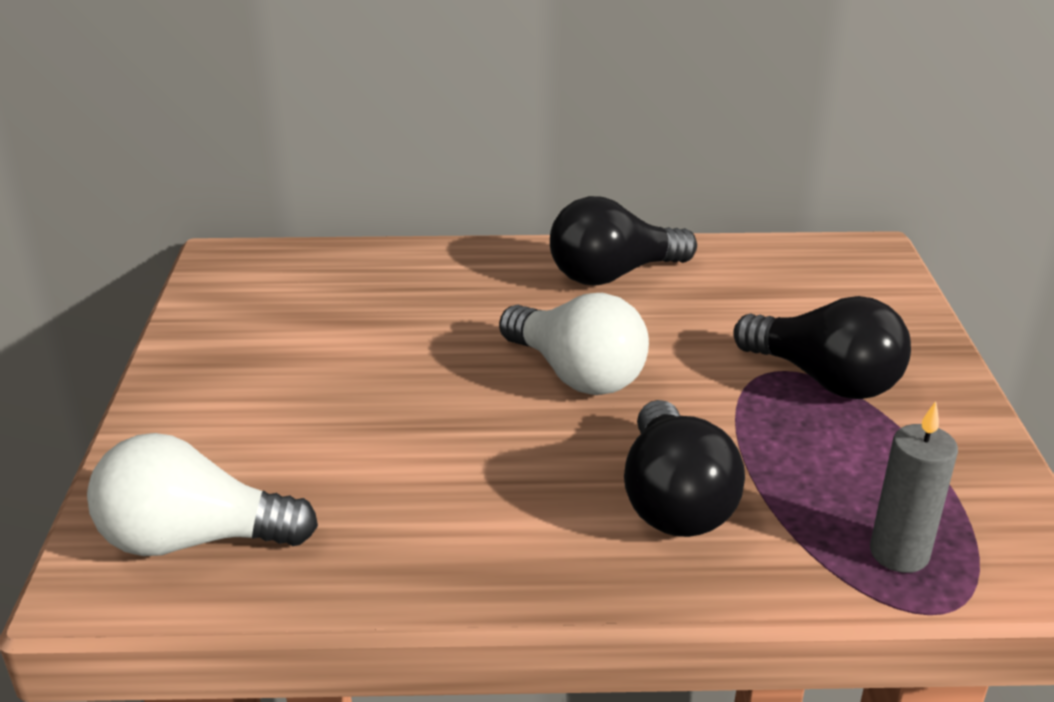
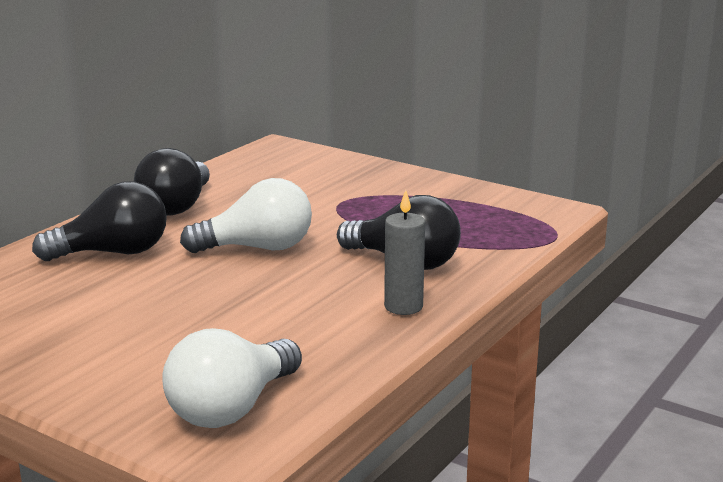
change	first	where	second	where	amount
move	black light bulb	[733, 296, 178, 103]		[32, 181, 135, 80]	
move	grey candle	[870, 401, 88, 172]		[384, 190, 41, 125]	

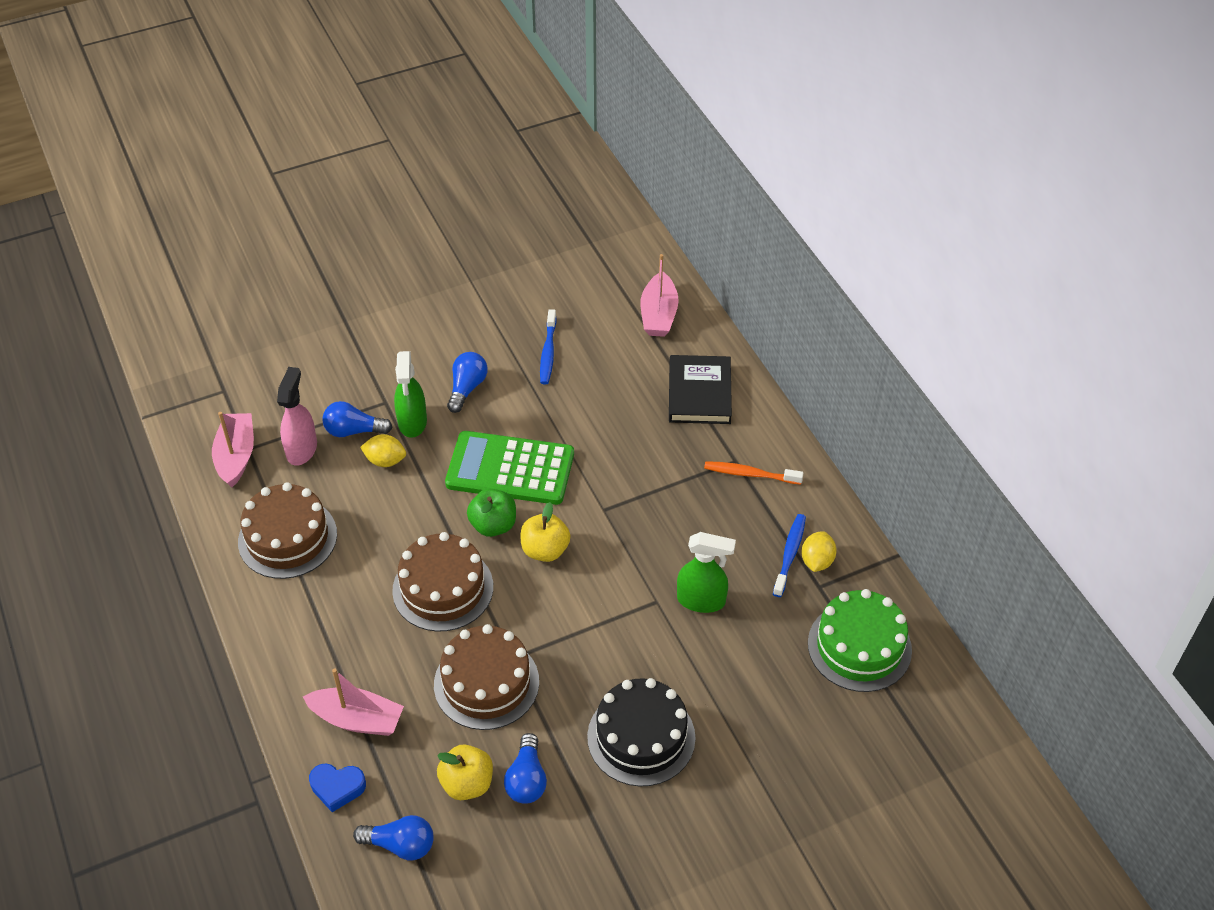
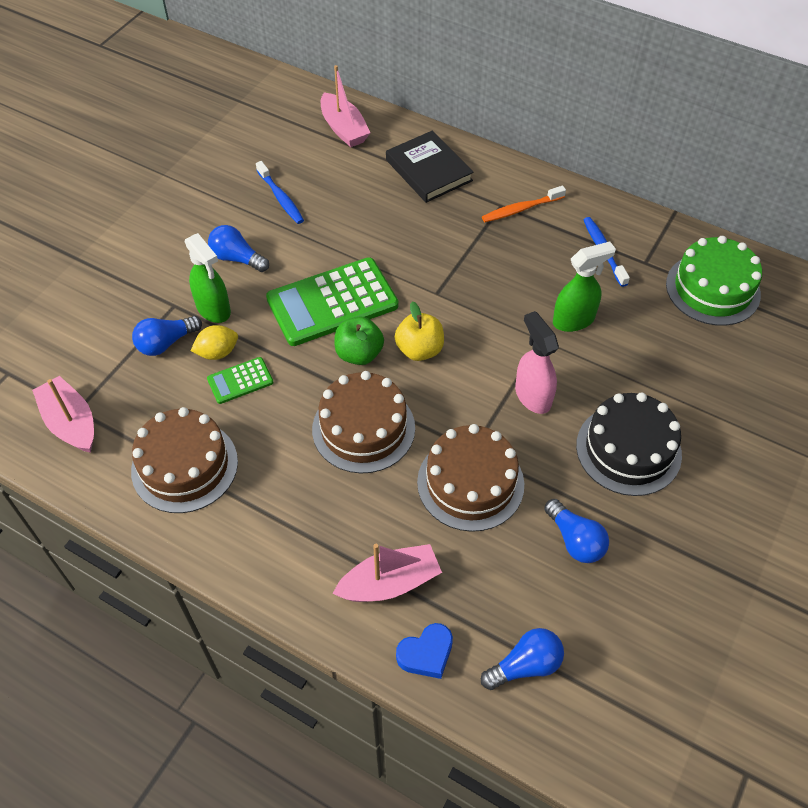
change	first	where	second	where	amount
insert			green calculator	[207, 357, 67, 47]	
rotate	blue light bulb	[447, 352, 41, 61]		[208, 225, 61, 47]	45 degrees counterclockwise
move	pink spray bottle	[277, 367, 40, 99]		[515, 311, 44, 103]	
delete	yellow apple	[437, 745, 56, 55]			
delete	yellow lemon	[801, 531, 36, 41]			

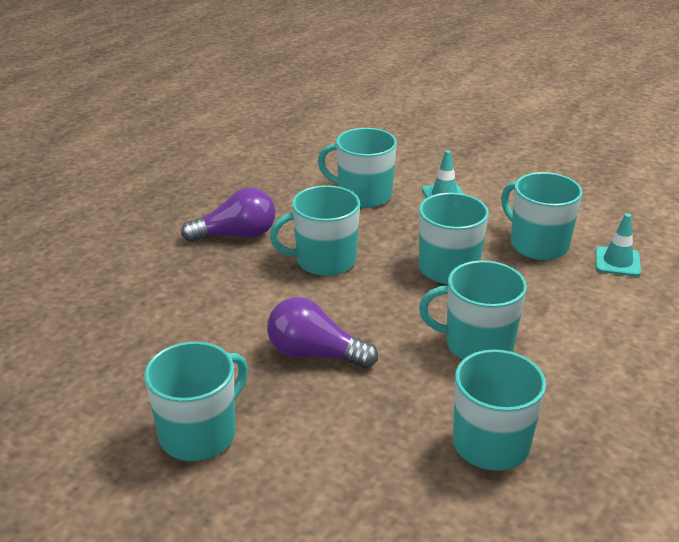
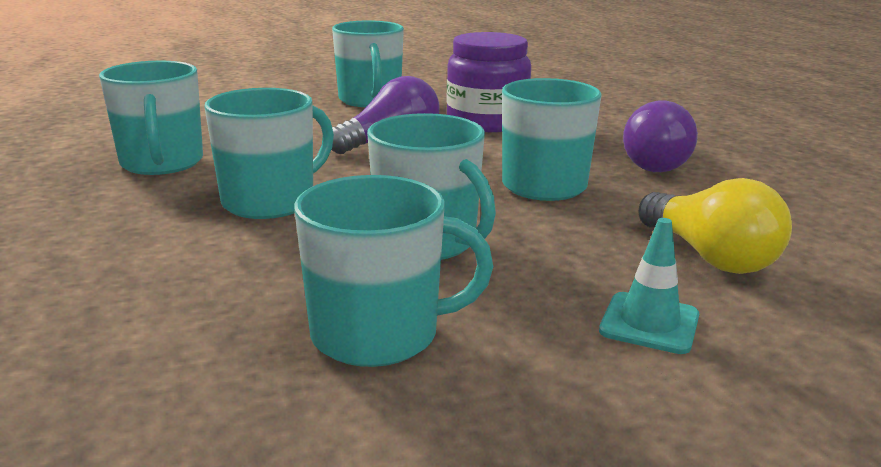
change	first	where	second	where	amount
insert			purple jar	[446, 32, 85, 100]	
replace	turquoise mug	[318, 128, 79, 80]	yellow light bulb	[638, 178, 154, 96]	
delete	turquoise traffic cone	[596, 213, 45, 63]			

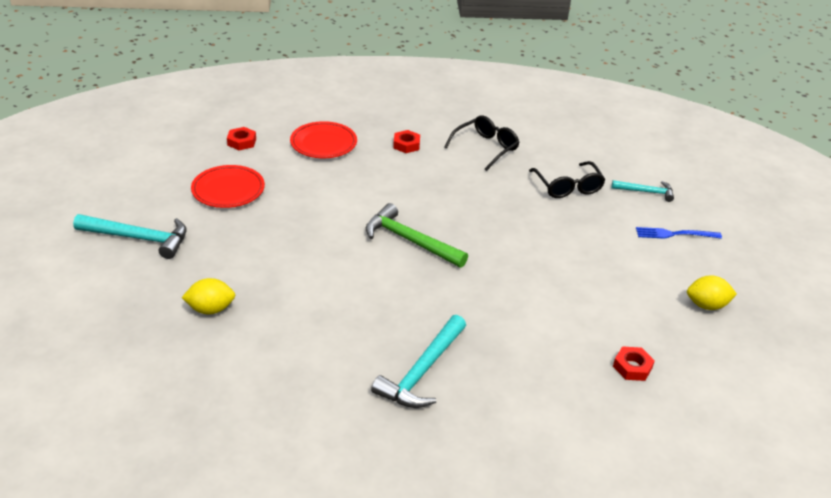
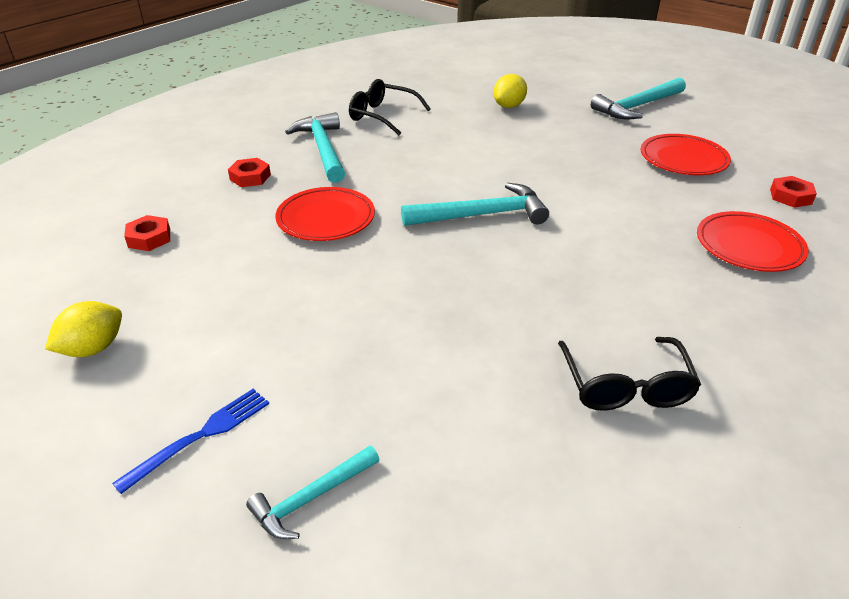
change	first	where	second	where	amount
move	red nut	[393, 130, 27, 23]		[228, 158, 43, 29]	
insert			red plate	[275, 187, 100, 54]	
move	black glasses	[529, 161, 76, 37]		[349, 79, 82, 56]	
recolor	green hammer	[366, 203, 102, 65]	turquoise hammer	[401, 183, 148, 43]	

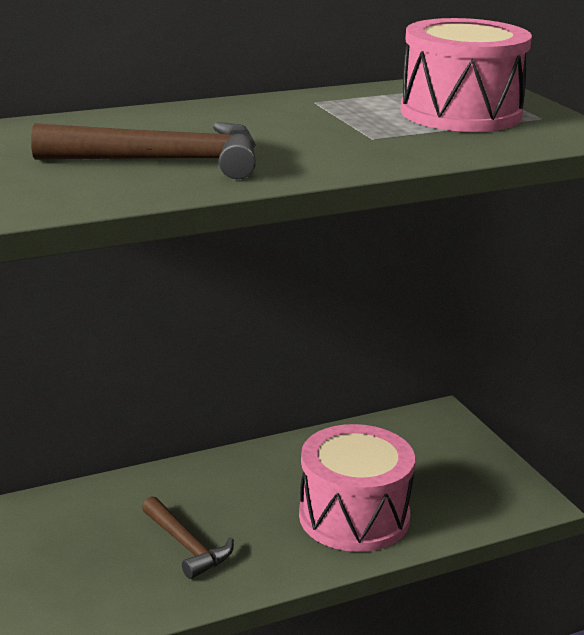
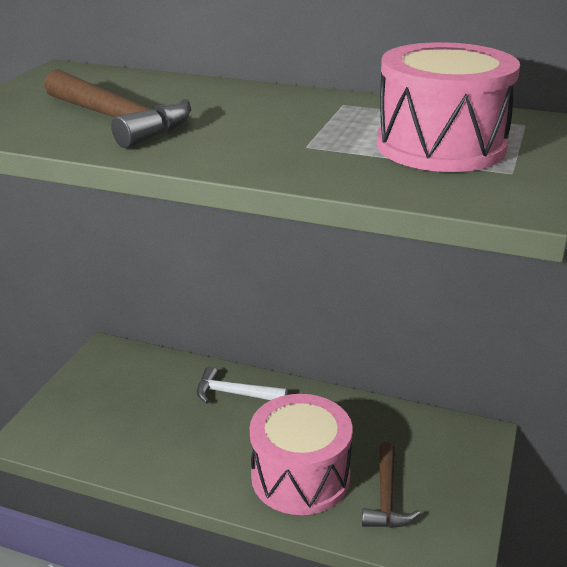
change	first	where	second	where	amount
insert			white hammer	[197, 367, 90, 37]	
move	brown hammer	[142, 496, 92, 83]		[362, 442, 59, 86]	

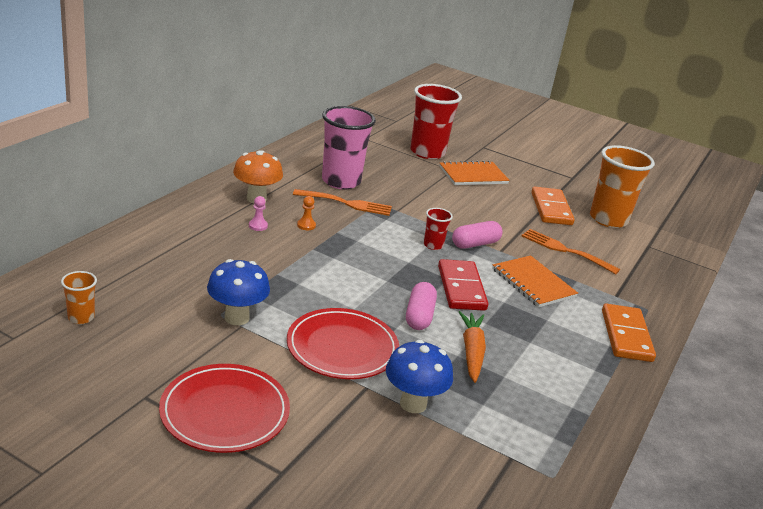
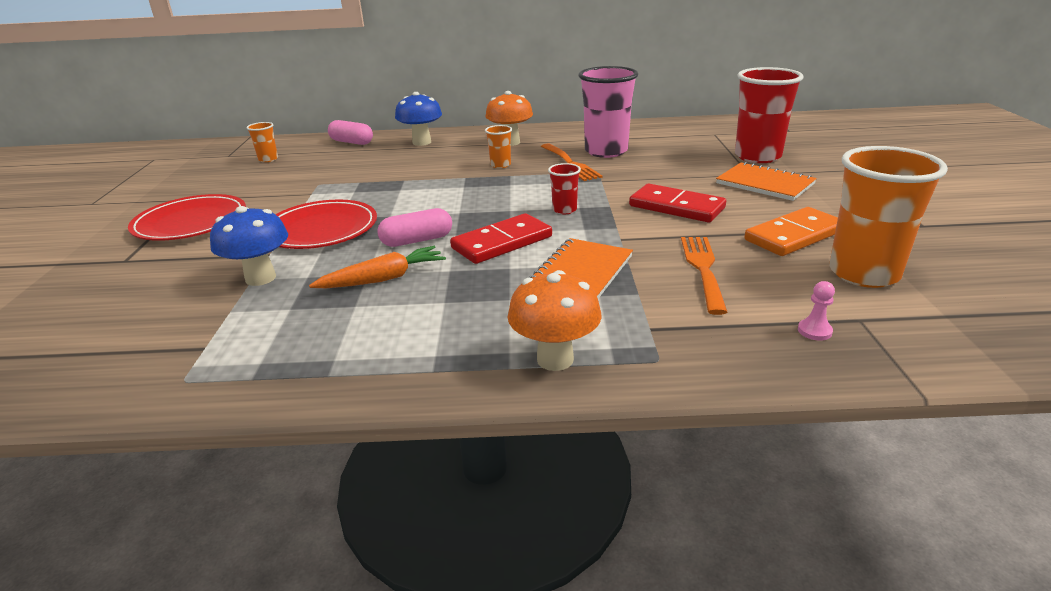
change	first	where	second	where	amount
move	pink capsule	[452, 221, 51, 28]		[328, 120, 45, 25]	
move	blue mushroom	[207, 259, 63, 66]		[395, 92, 47, 54]	
replace	orange pawn	[297, 196, 19, 34]	orange cup	[485, 125, 27, 43]	
replace	orange domino	[602, 303, 54, 59]	orange mushroom	[508, 270, 94, 101]	
insert			red domino	[629, 184, 97, 38]	
move	pink pawn	[249, 196, 19, 35]		[798, 281, 37, 60]	

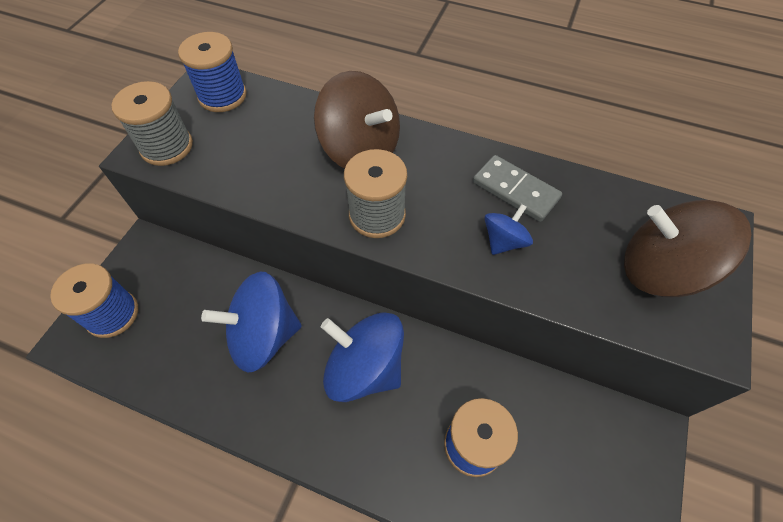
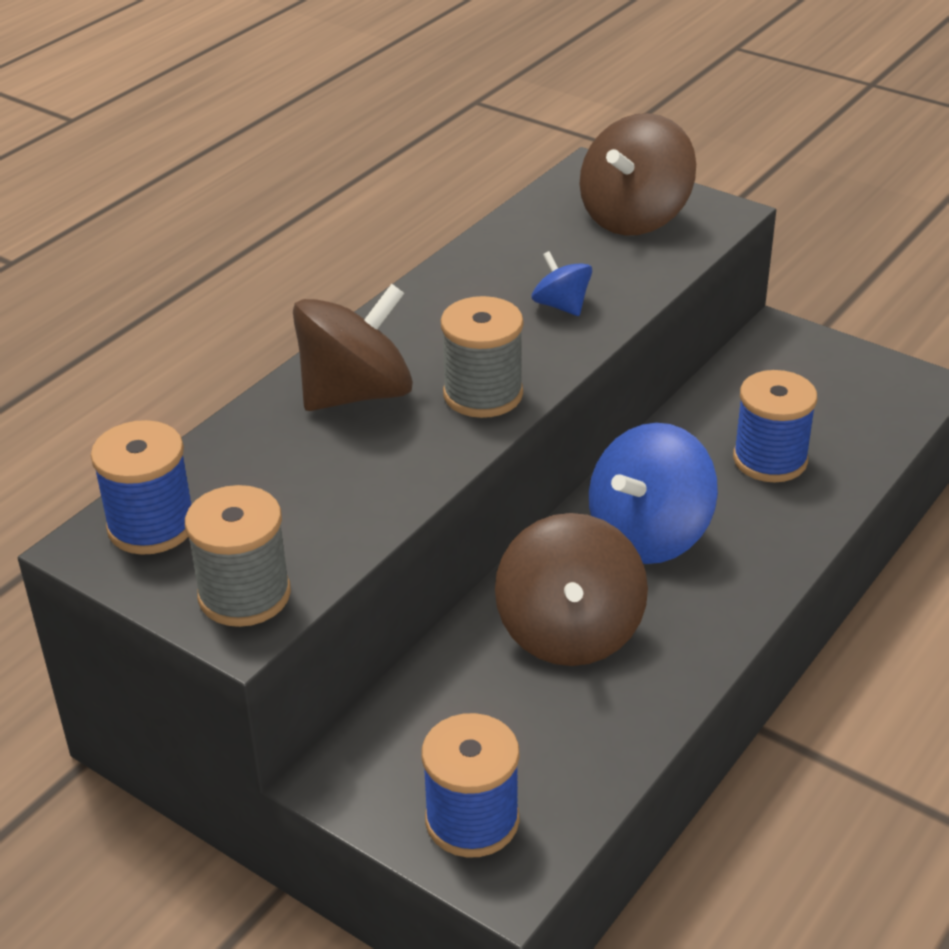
change	first	where	second	where	amount
recolor	blue spinning top	[201, 272, 101, 101]	brown spinning top	[495, 513, 153, 153]	
delete	grey domino	[473, 155, 89, 67]			

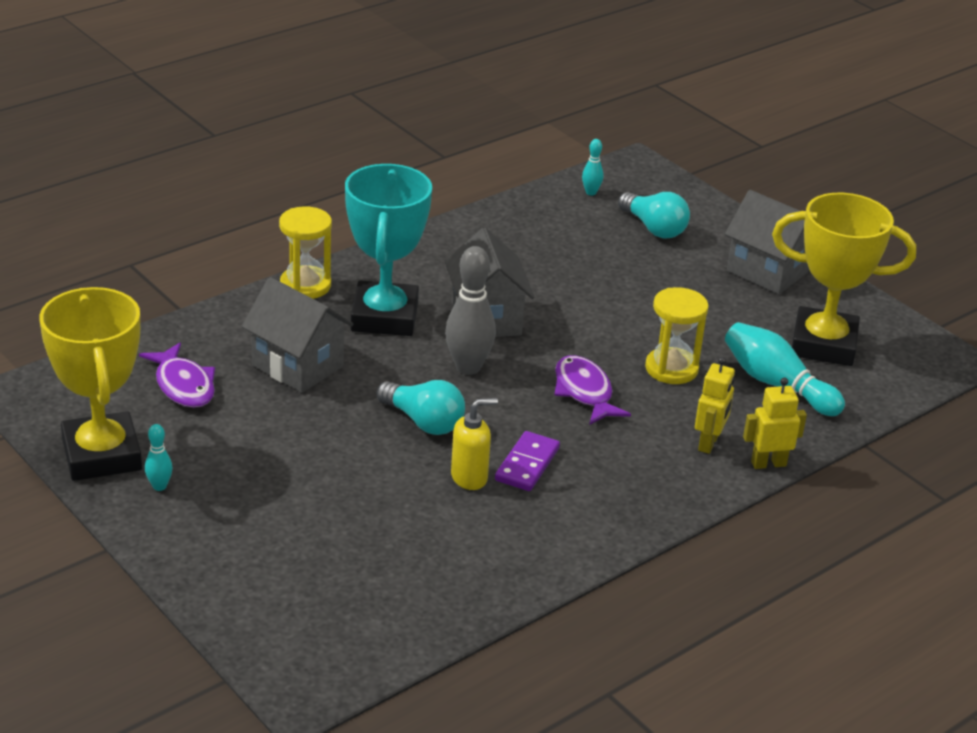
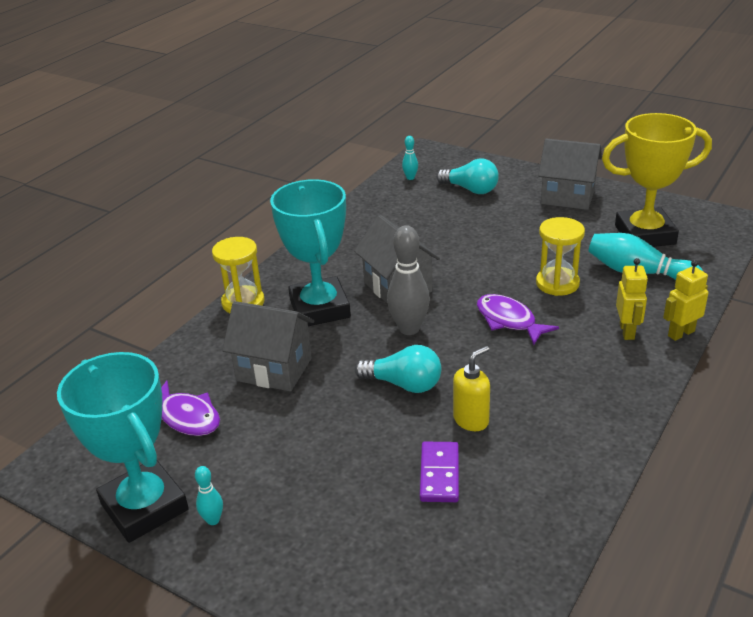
change	first	where	second	where	amount
recolor	yellow trophy	[39, 287, 103, 194]	turquoise trophy	[57, 352, 132, 191]	
move	purple domino	[495, 431, 65, 60]		[420, 442, 39, 60]	

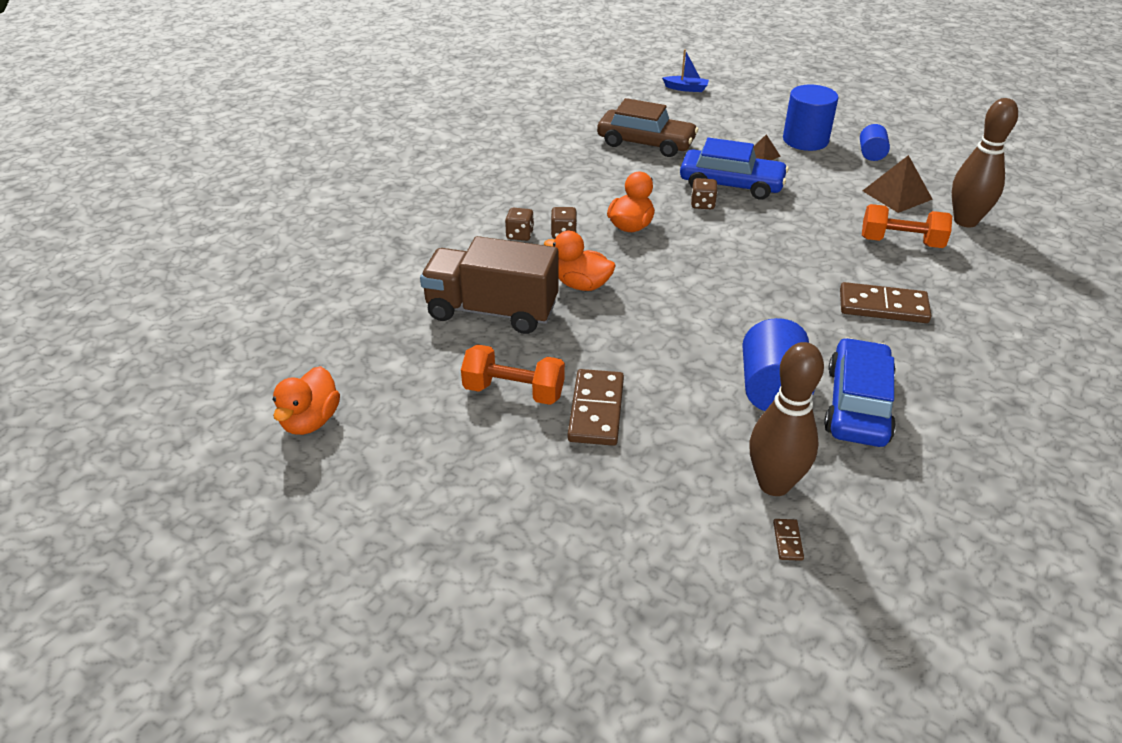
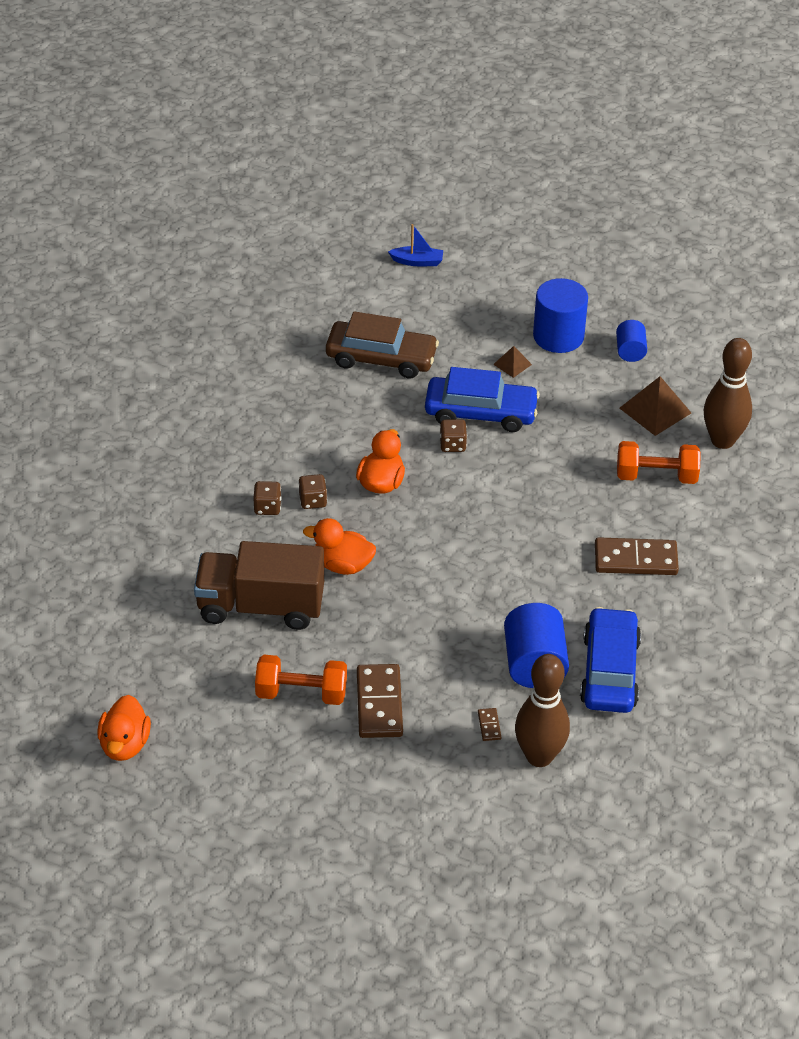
change	first	where	second	where	amount
move	brown domino	[773, 519, 31, 42]		[478, 708, 23, 33]	

